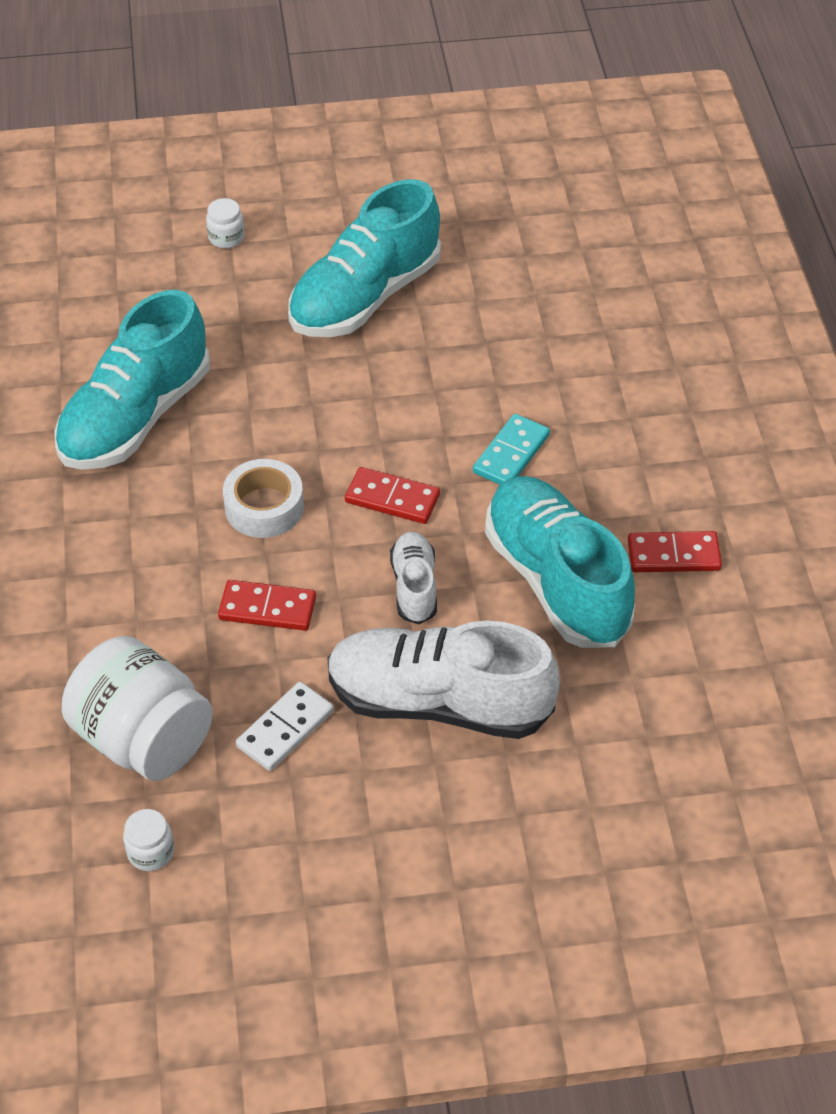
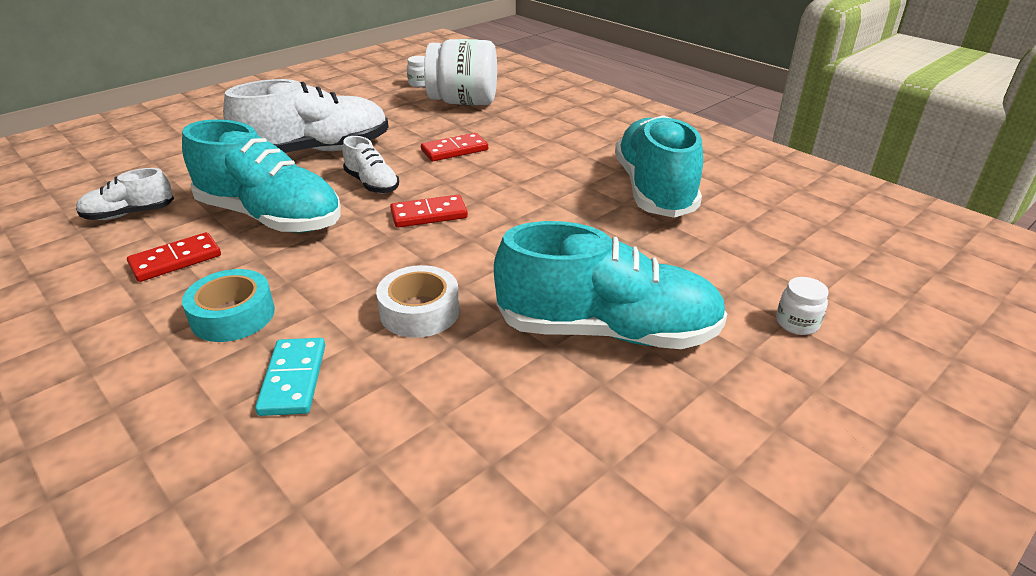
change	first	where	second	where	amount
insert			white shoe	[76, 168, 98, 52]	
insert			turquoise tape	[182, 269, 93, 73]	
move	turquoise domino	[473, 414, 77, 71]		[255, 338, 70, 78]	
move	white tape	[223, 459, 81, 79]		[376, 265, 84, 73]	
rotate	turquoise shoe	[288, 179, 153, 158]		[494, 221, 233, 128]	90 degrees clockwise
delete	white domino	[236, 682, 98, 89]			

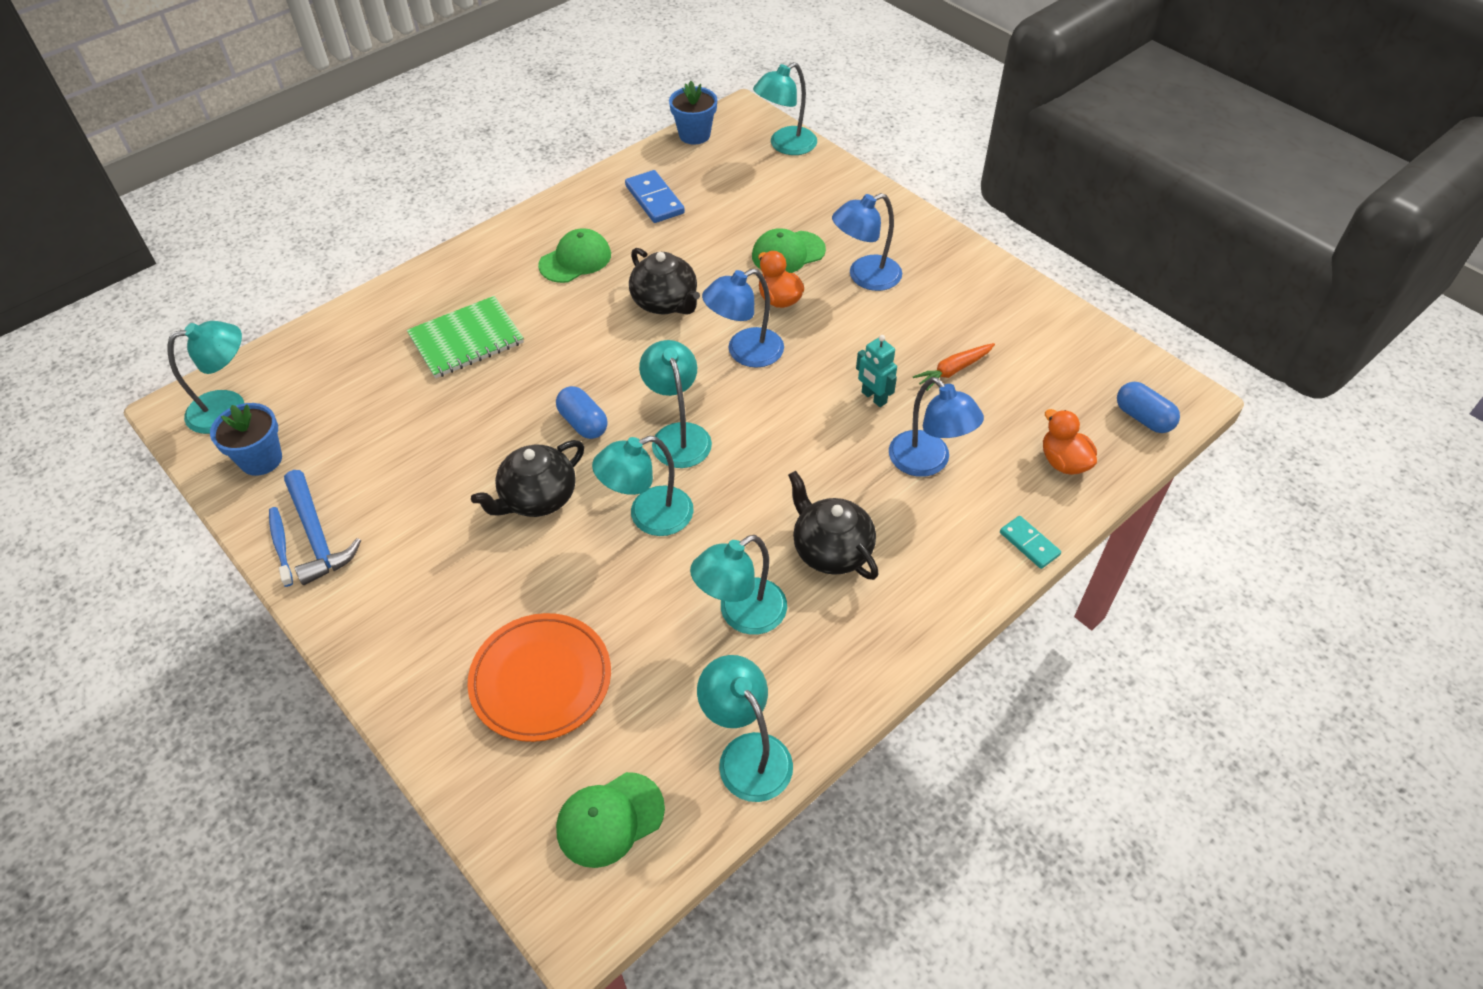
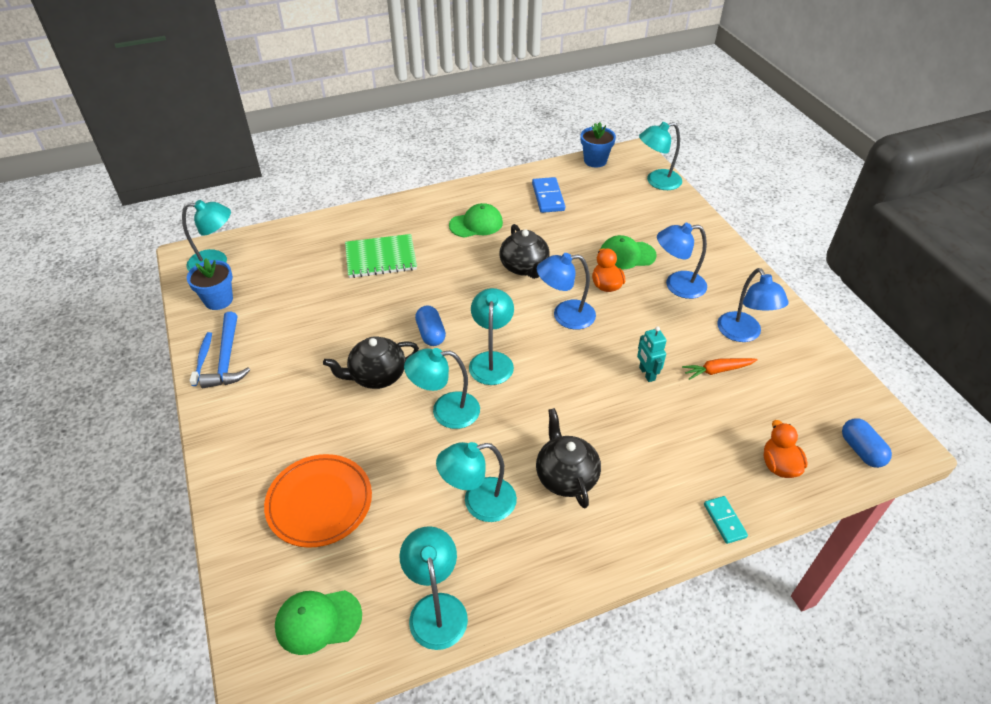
change	first	where	second	where	amount
move	blue lamp	[889, 377, 95, 100]		[717, 268, 72, 74]	

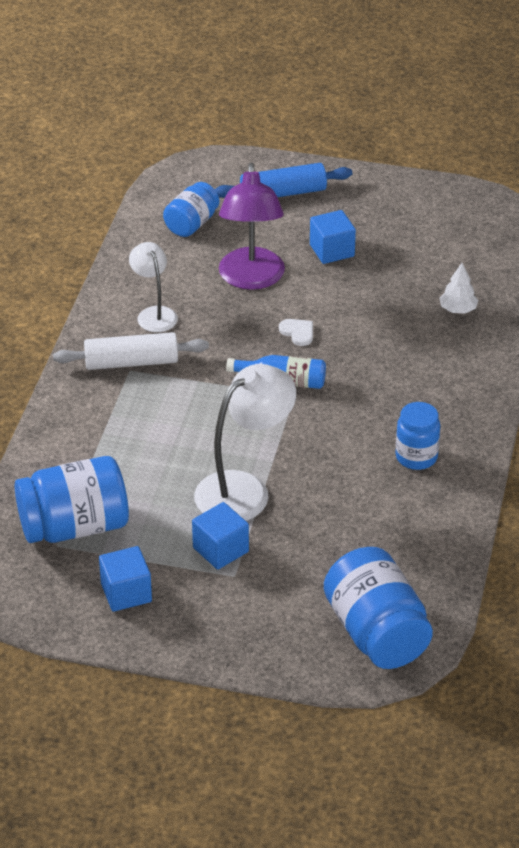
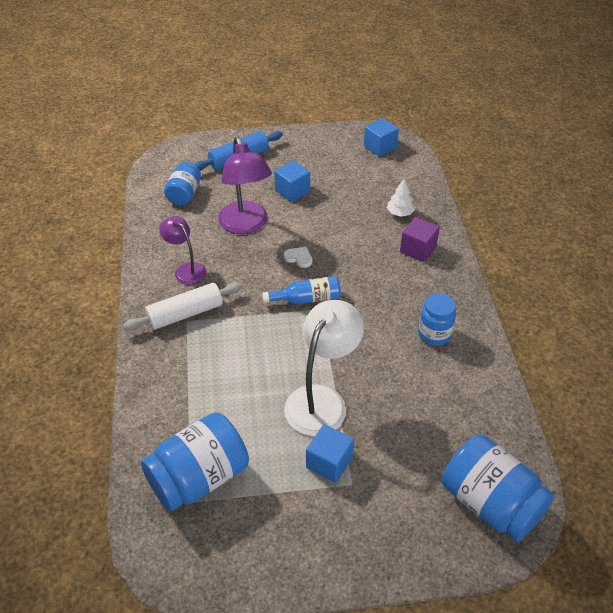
change	first	where	second	where	amount
recolor	white lamp	[129, 242, 49, 90]	purple lamp	[159, 216, 48, 69]	
move	blue cube	[99, 546, 53, 66]		[364, 118, 35, 39]	
insert			purple cube	[400, 217, 40, 45]	

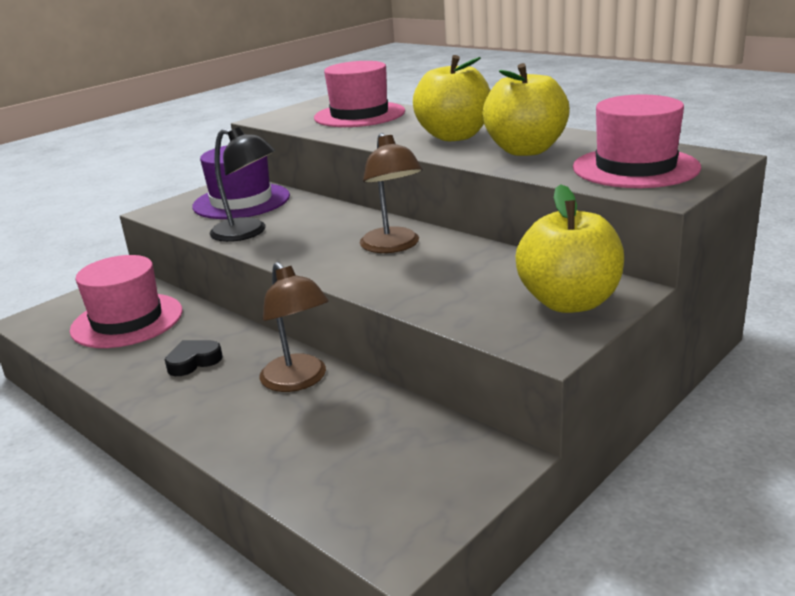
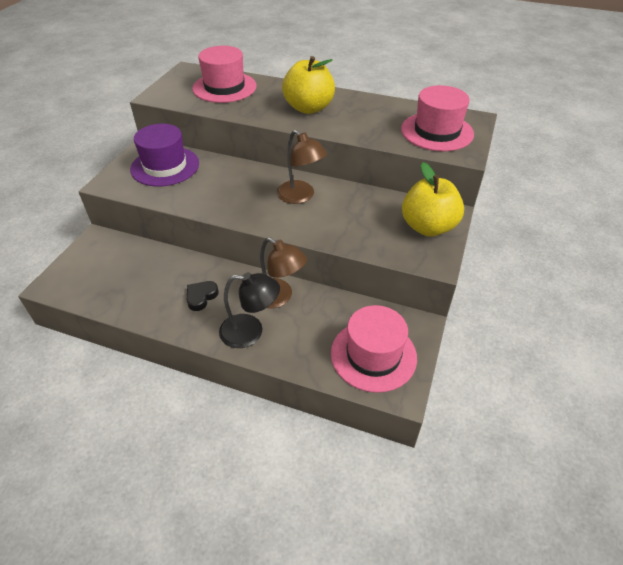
change	first	where	second	where	amount
move	black lamp	[209, 127, 66, 115]		[219, 272, 61, 76]	
move	pink hat	[70, 255, 113, 93]		[331, 305, 86, 88]	
delete	yellow apple	[482, 63, 88, 93]			

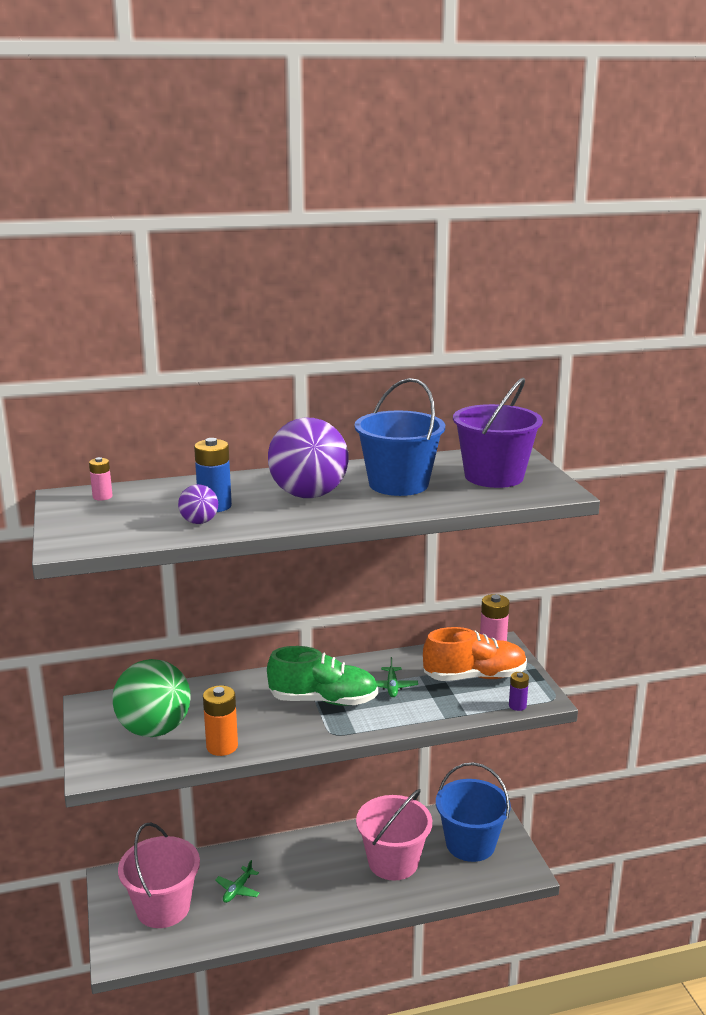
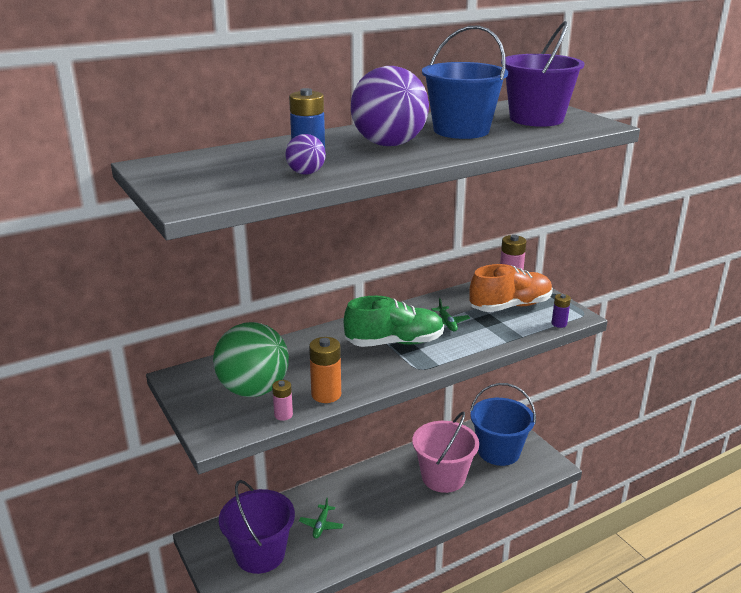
change	first	where	second	where	amount
recolor	pink bucket	[118, 822, 82, 106]	purple bucket	[219, 480, 76, 94]	
move	pink battery	[89, 457, 24, 44]		[272, 380, 21, 41]	

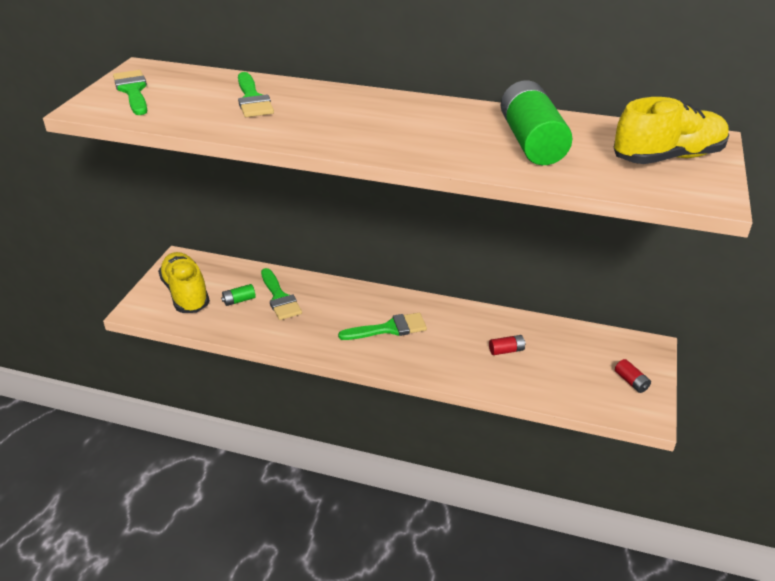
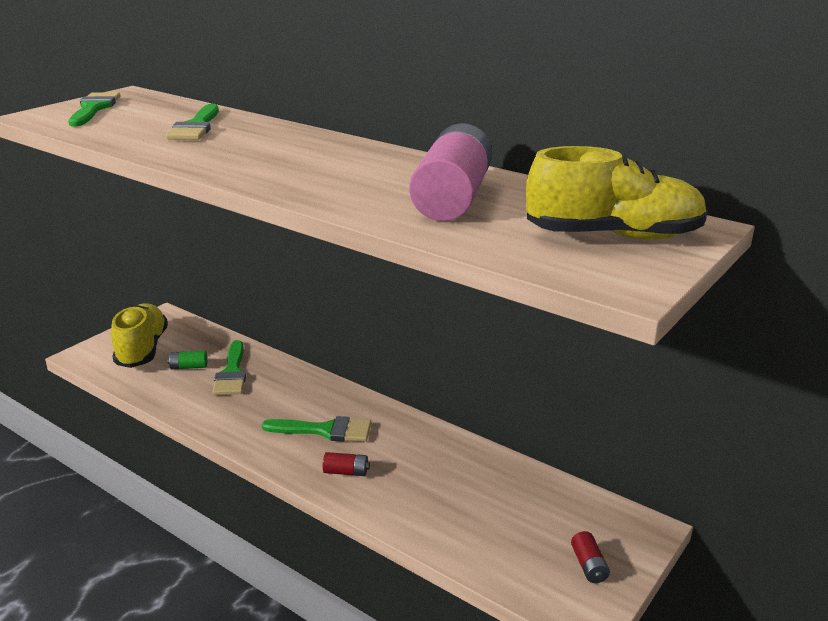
change	first	where	second	where	amount
move	red battery	[489, 335, 37, 20]		[323, 452, 47, 24]	
recolor	green battery	[501, 80, 71, 85]	pink battery	[409, 123, 83, 98]	

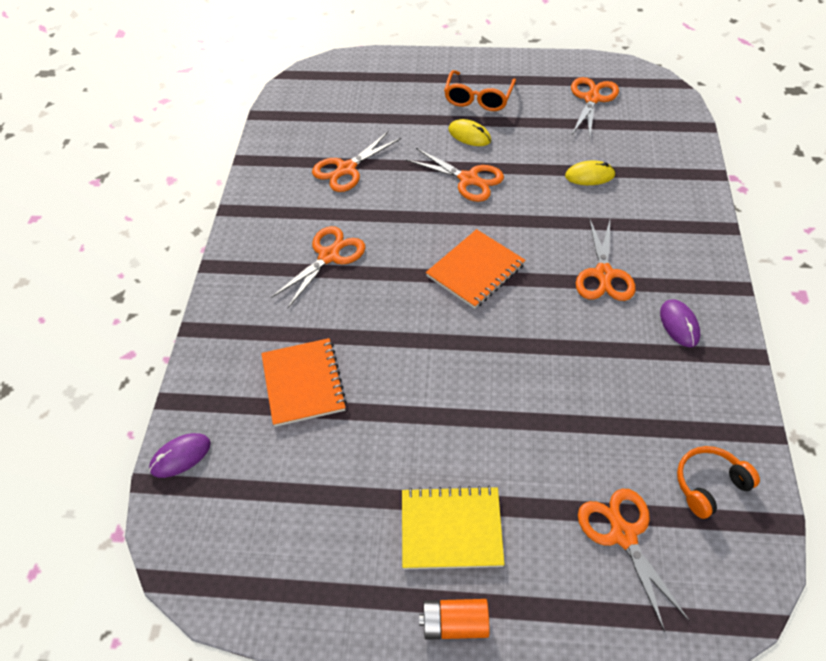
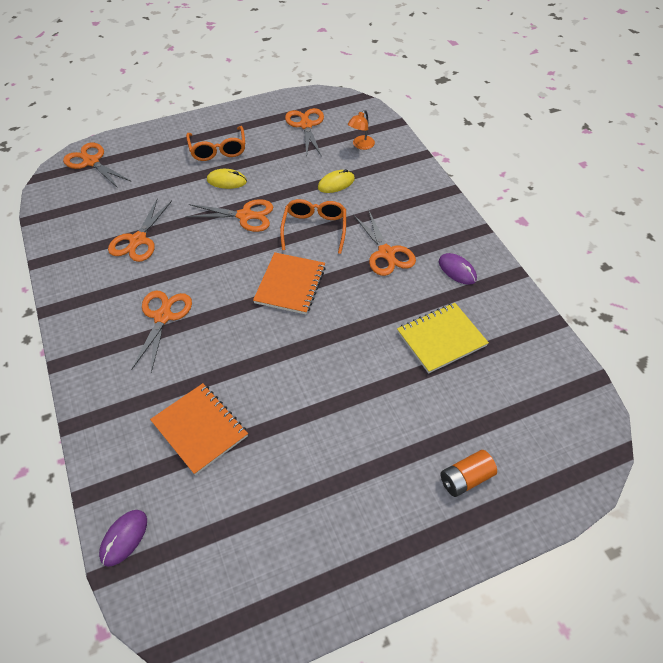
change	first	where	second	where	amount
move	orange scissors	[578, 489, 112, 143]		[63, 143, 69, 45]	
insert			orange glasses	[280, 199, 66, 55]	
insert			orange lamp	[348, 110, 27, 40]	
move	yellow notebook	[402, 486, 103, 83]		[397, 303, 92, 71]	
move	orange battery	[419, 599, 71, 41]		[440, 450, 57, 47]	
delete	orange headphones	[677, 446, 83, 73]			

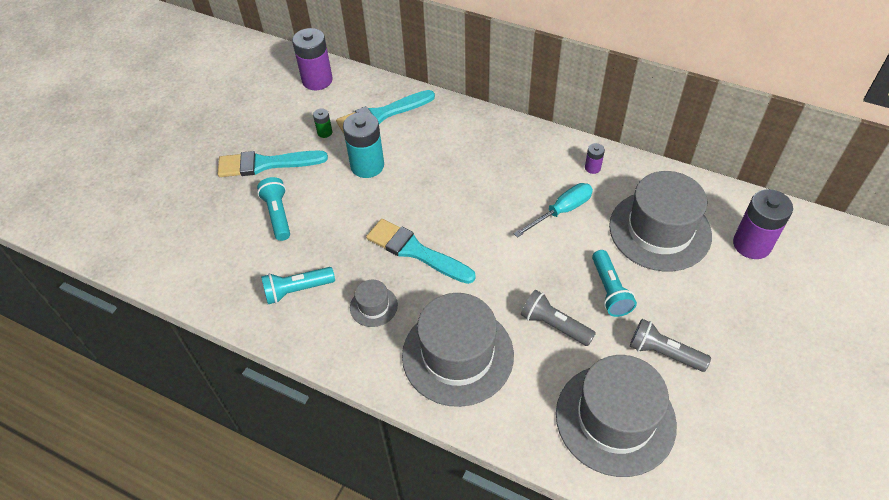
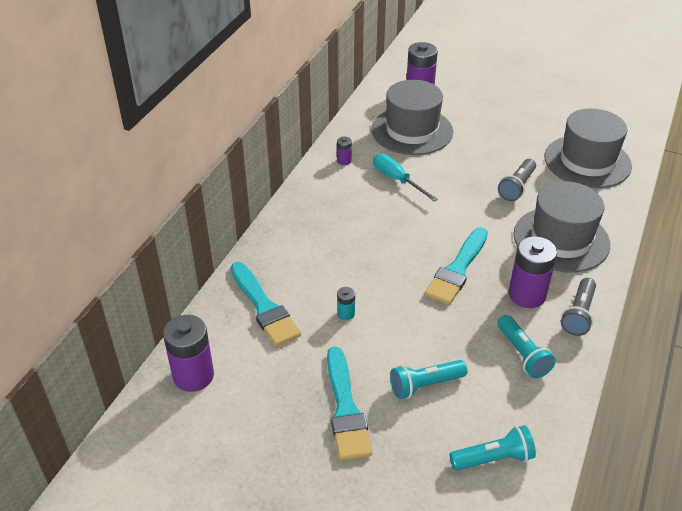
change	first	where	second	where	amount
resize	turquoise battery	[343, 112, 41, 66]		[337, 287, 18, 33]	x0.47
move	turquoise flashlight	[592, 250, 45, 67]		[449, 425, 87, 46]	
replace	grey hat	[350, 280, 48, 47]	purple battery	[509, 236, 48, 72]	
move	grey flashlight	[630, 319, 81, 53]		[561, 278, 35, 58]	
delete	green battery	[313, 108, 19, 30]			

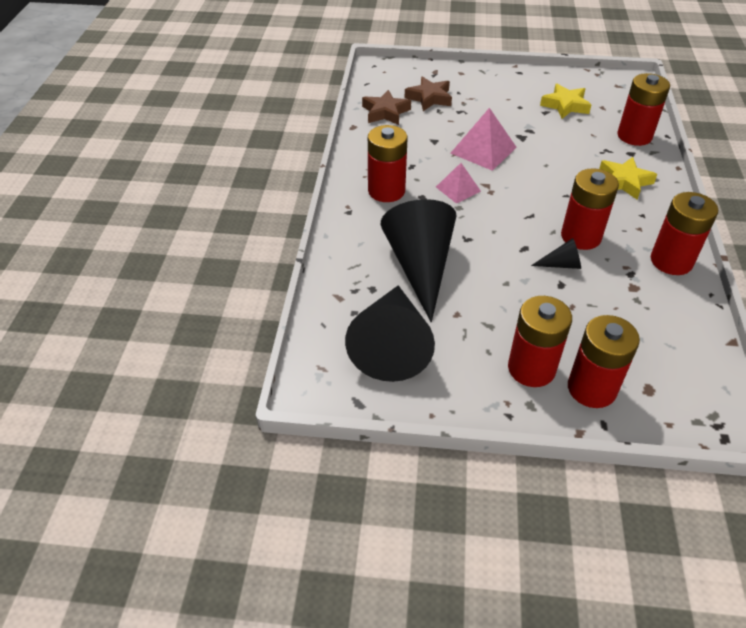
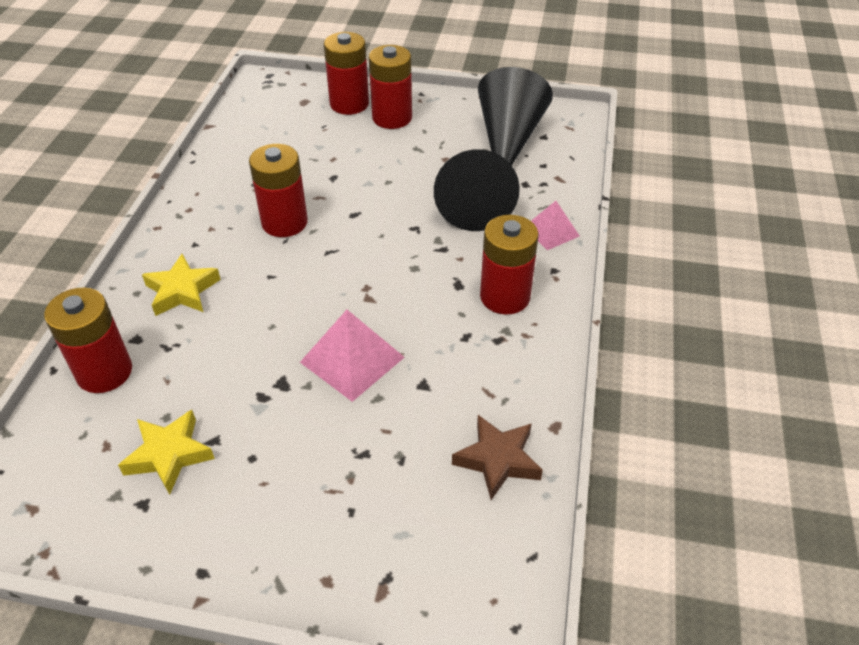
change	first	where	second	where	amount
move	pink pyramid	[436, 163, 45, 41]		[531, 201, 49, 49]	
delete	brown star	[405, 76, 47, 35]			
delete	black cone	[531, 238, 50, 31]			
delete	red battery	[651, 192, 67, 83]			

